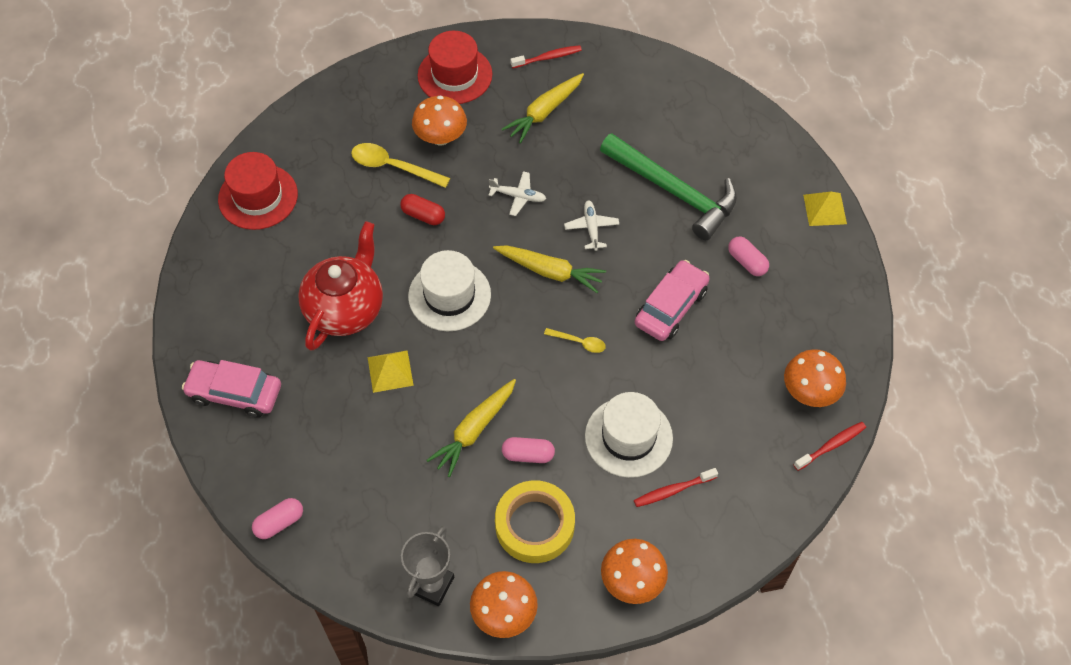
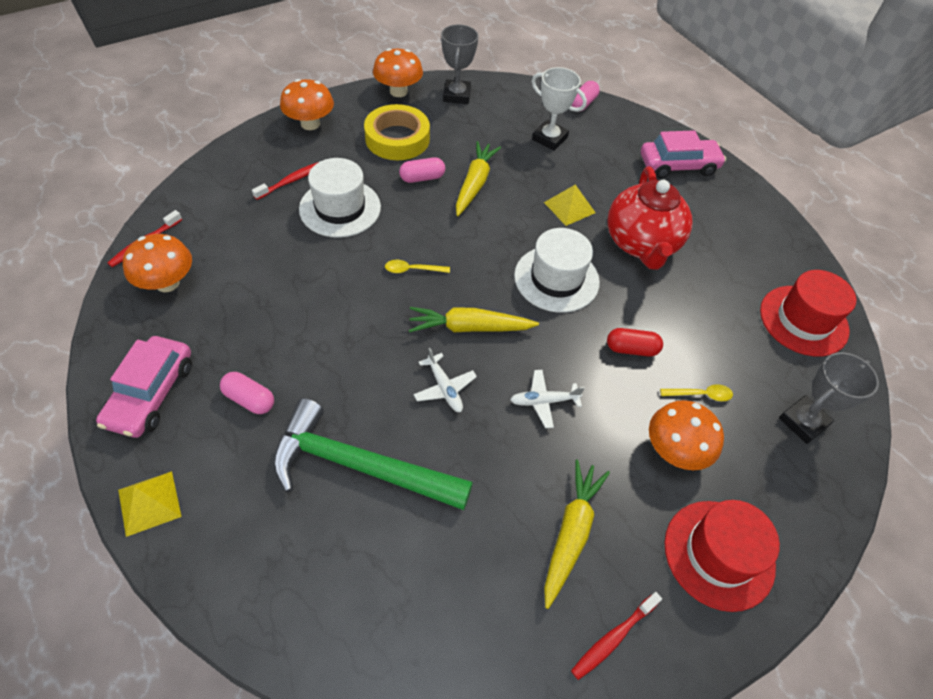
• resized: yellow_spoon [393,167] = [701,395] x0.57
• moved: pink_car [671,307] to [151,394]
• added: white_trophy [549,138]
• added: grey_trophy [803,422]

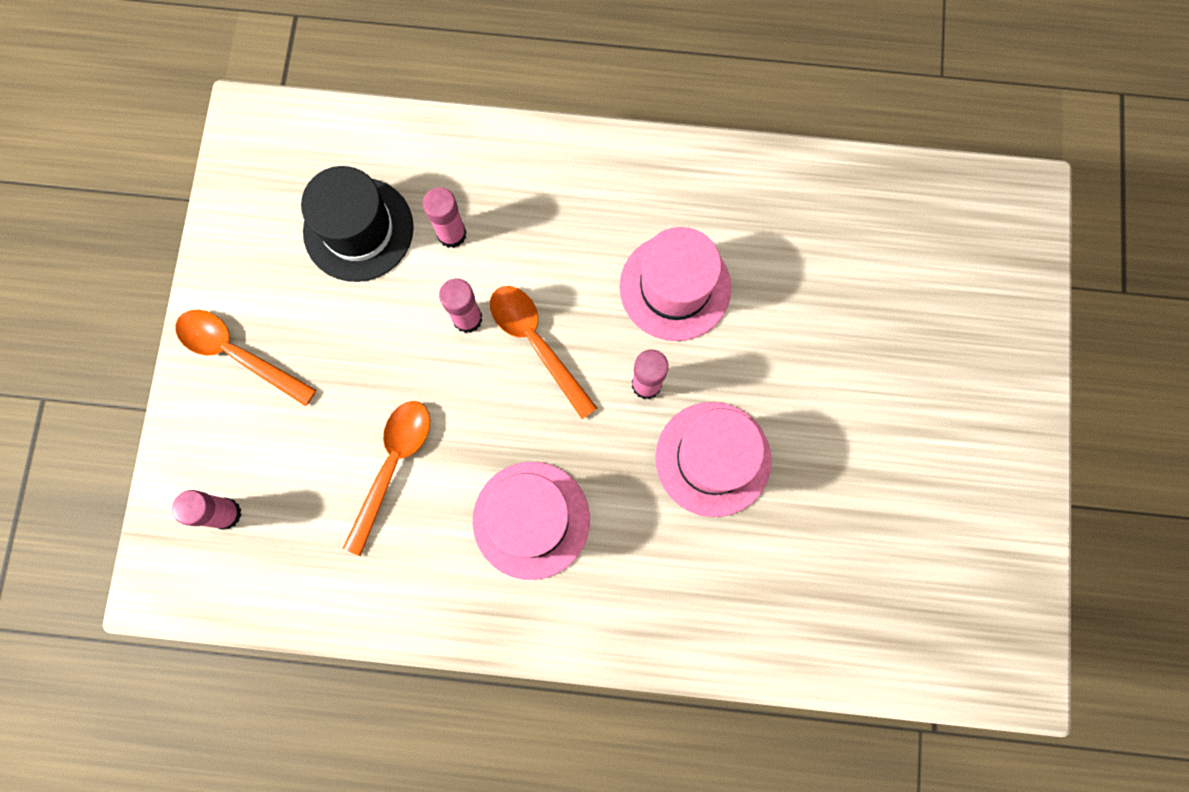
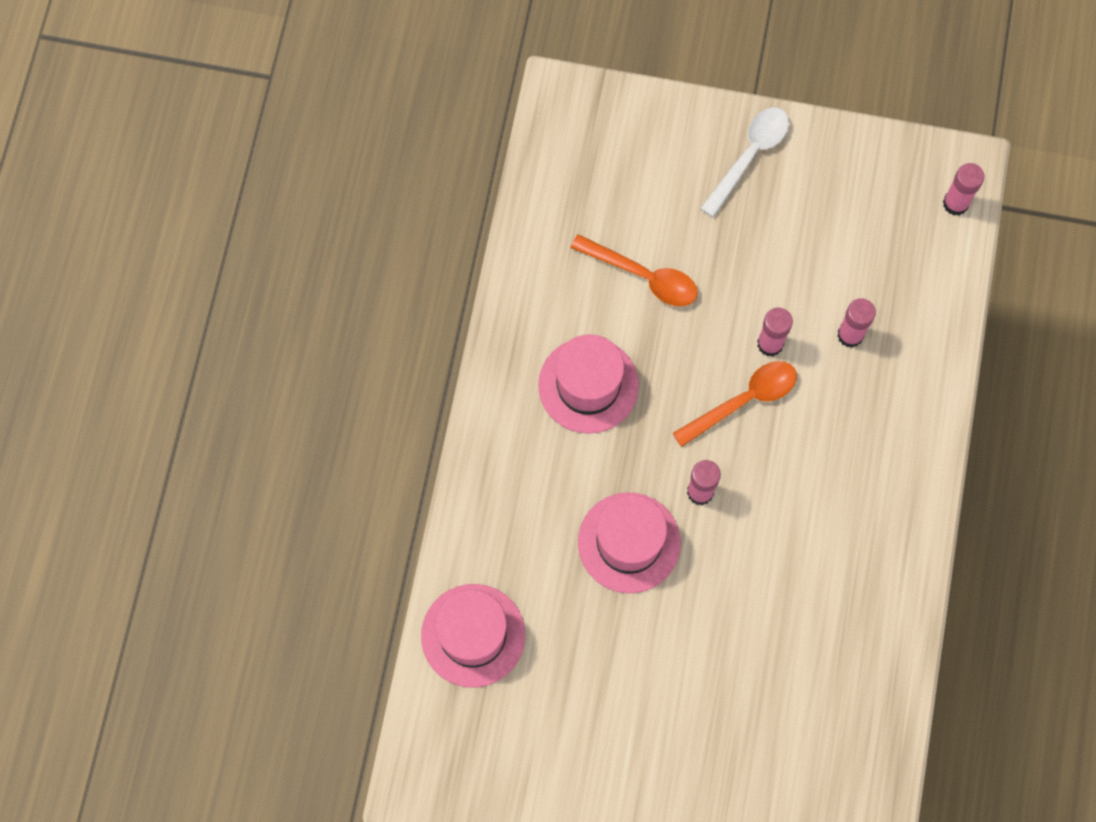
• moved: pink_glue_stick [226,513] to [955,203]
• recoloured: orange_spoon [238,354] to white_spoon [749,156]
• removed: black_hat [358,229]
• moved: pink_hat [675,287] to [473,635]

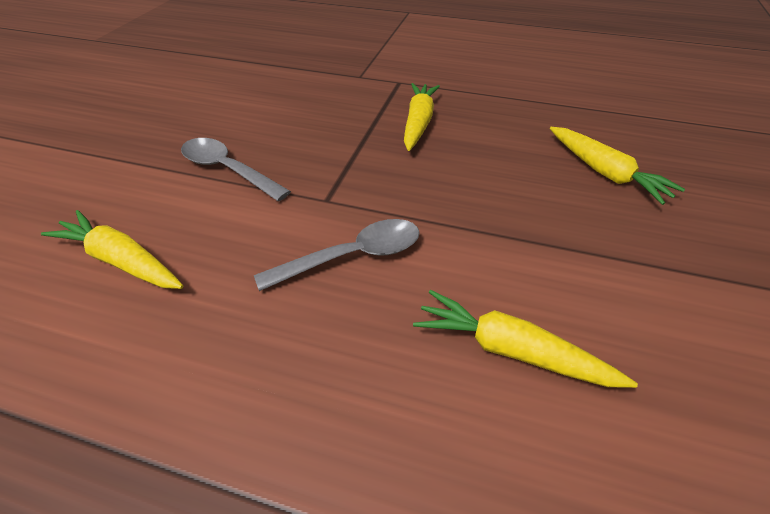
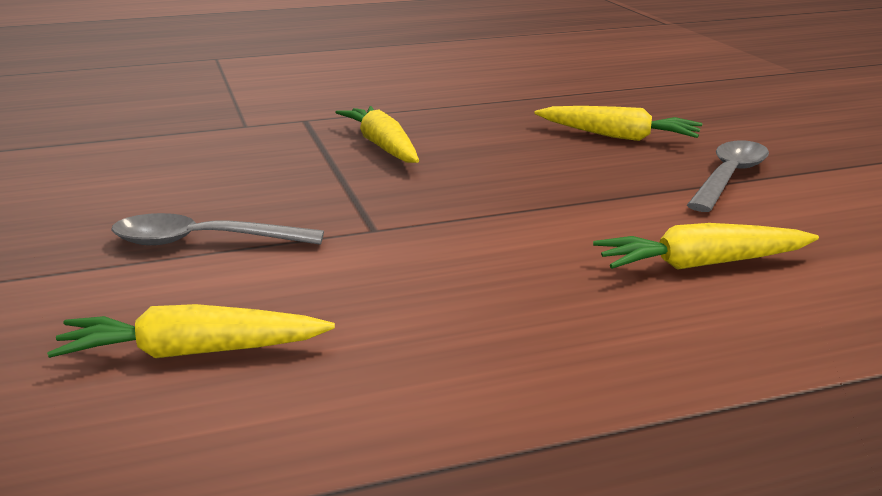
• moved: grey_spoon [352,256] to [729,177]

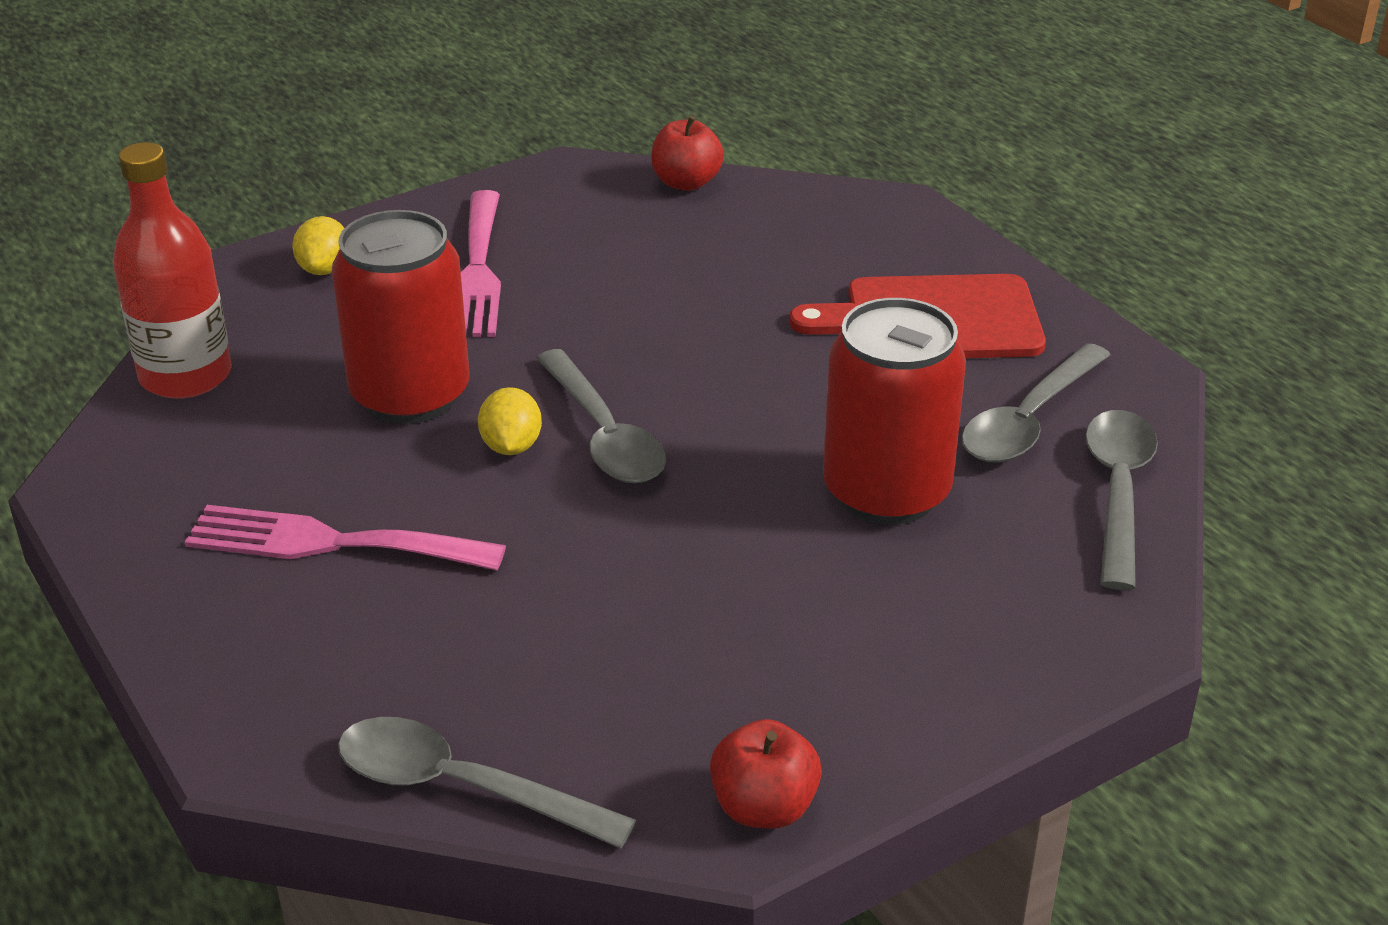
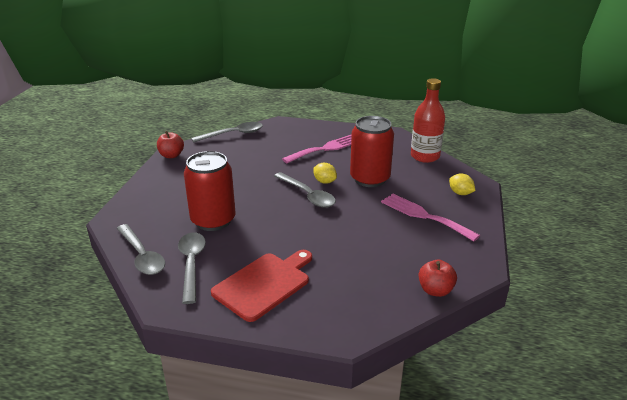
• turned: grey_spoon [604,435] = [307,195] 150 degrees counterclockwise

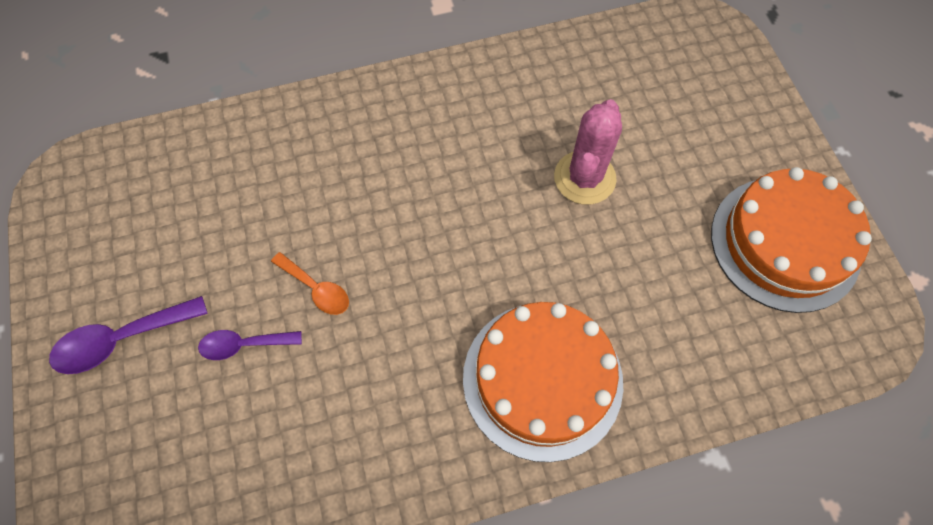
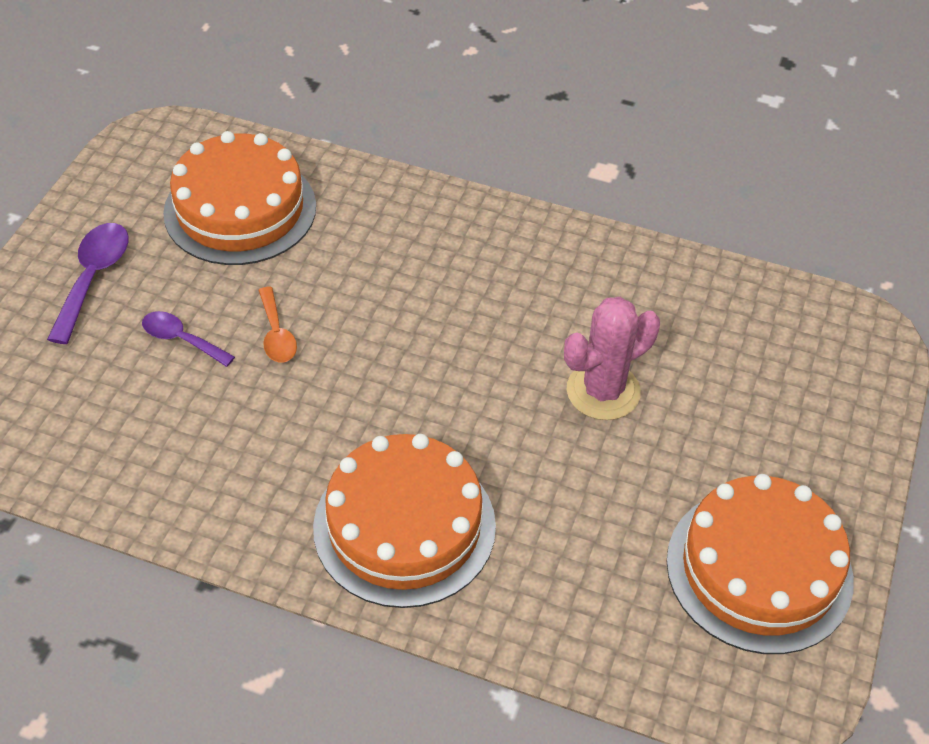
• turned: purple_spoon [121,340] = [93,277] 90 degrees clockwise
• added: orange_cake [240,209]

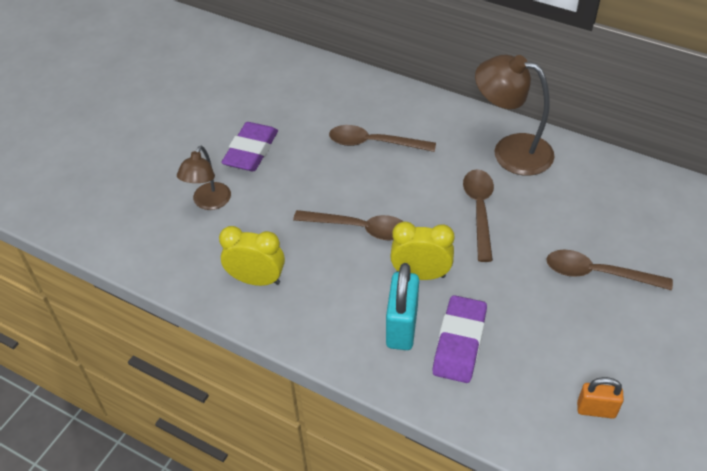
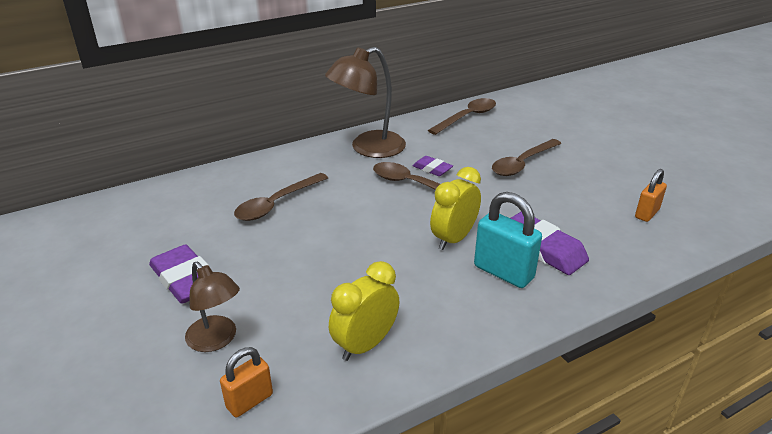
• moved: brown_spoon [359,228] to [467,117]
• added: orange_padlock [249,401]
• added: purple_eraser [432,169]

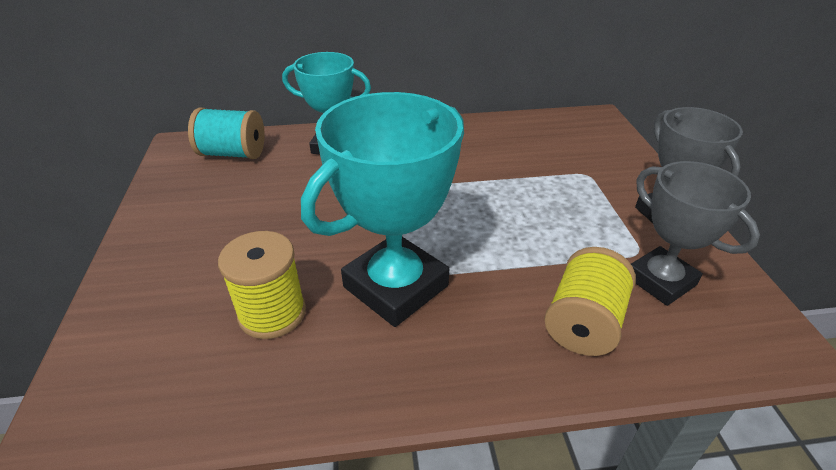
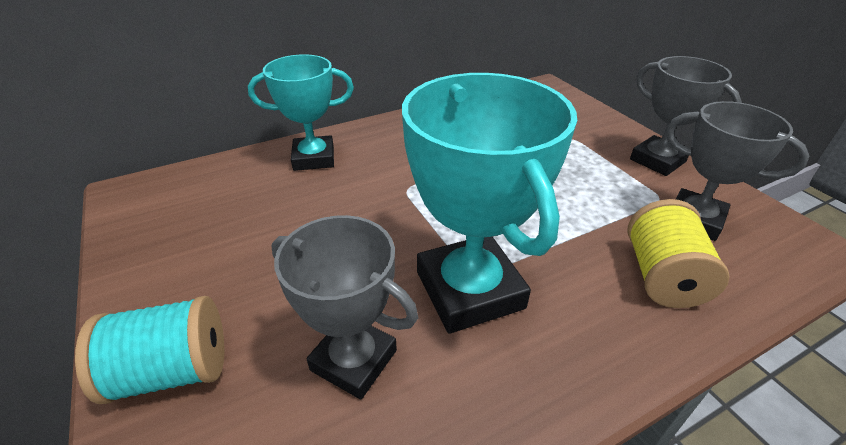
• moved: turquoise_spool [233,153] to [172,371]
• replaced: yellow_spool [272,313] to grey_trophy [354,360]
• turned: turquoise_trophy [395,286] = [469,290] 45 degrees counterclockwise

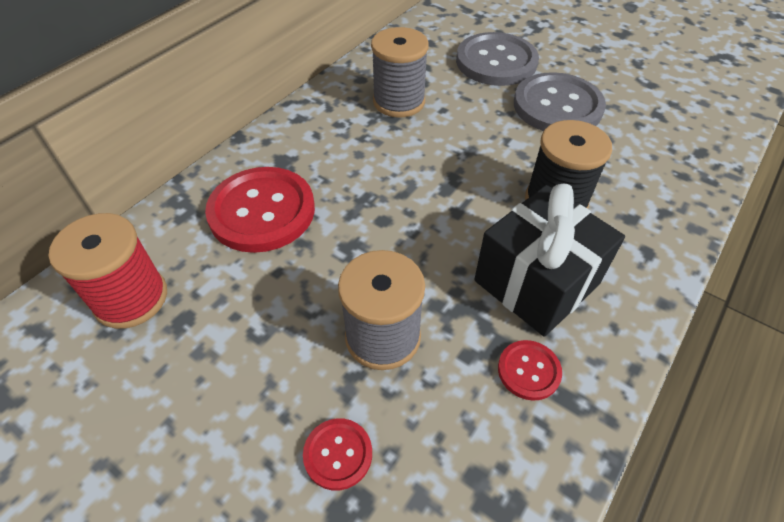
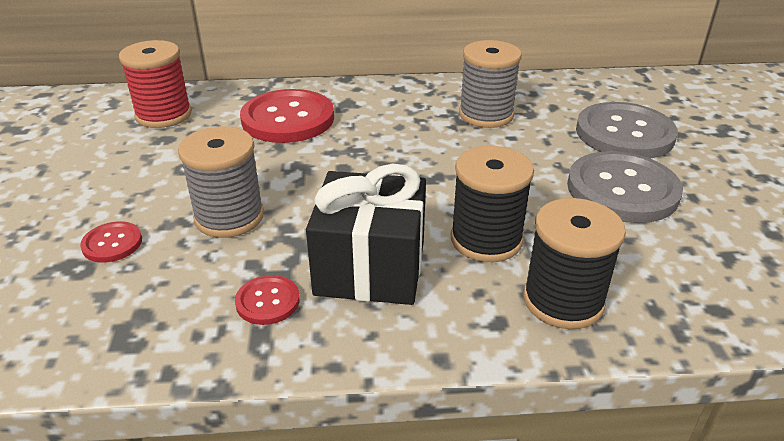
• added: black_spool [563,301]

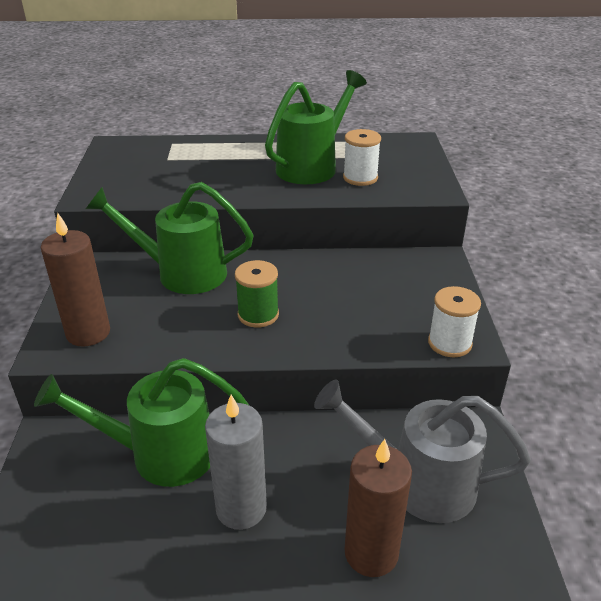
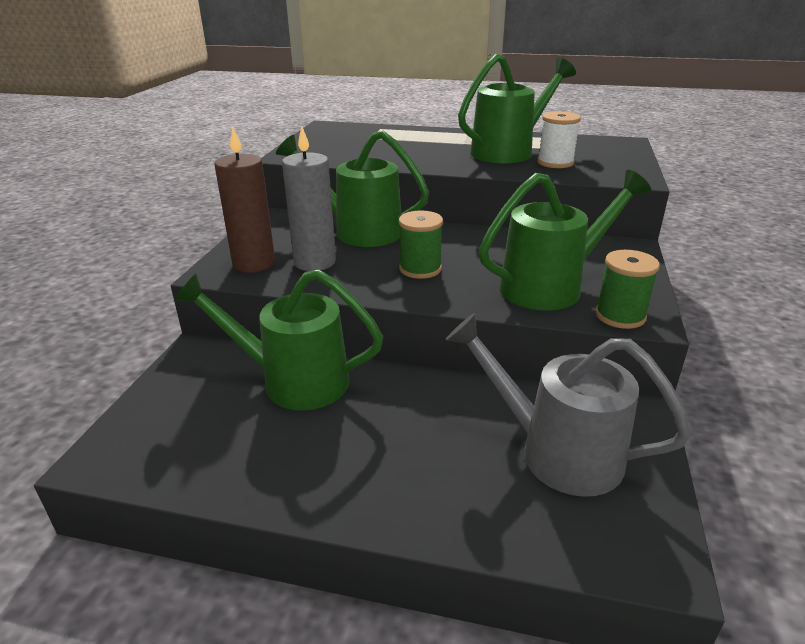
• moved: grey_candle [241,508] to [314,262]
• removed: brown_candle [371,553]
• recoloured: white_spool [449,343] to green_spool [620,316]
• added: green_watering_can [551,286]

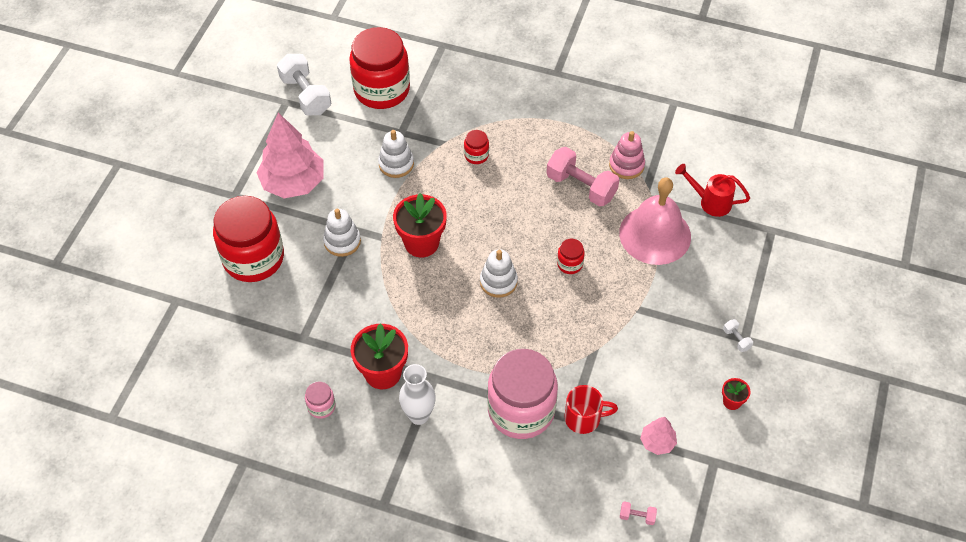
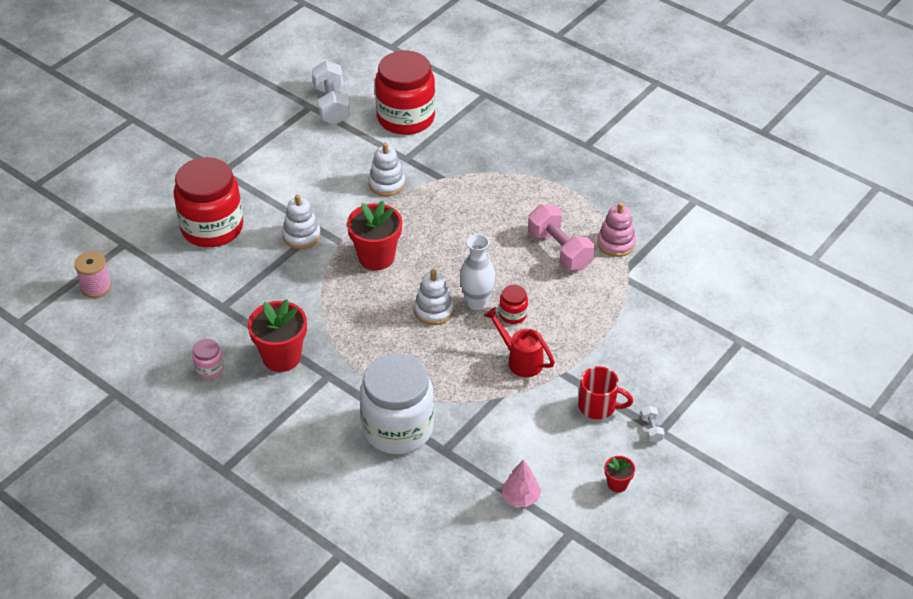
• removed: pink_tree [293,183]
• moved: white_vase [419,415] to [476,303]
• removed: red_jar [476,155]
• recoloured: pink_jar [521,410] to white_jar [398,428]
• moved: red_mug [584,418] to [598,406]
• removed: pink_bell [655,234]
• removed: pink_dumbbell [637,516]
• moved: red_watering_can [710,202] to [520,360]
• added: pink_spool [96,287]

